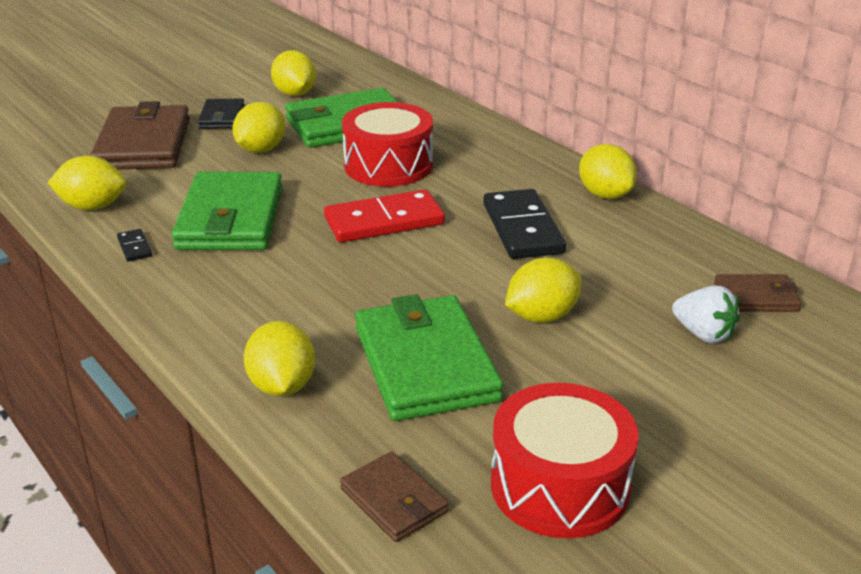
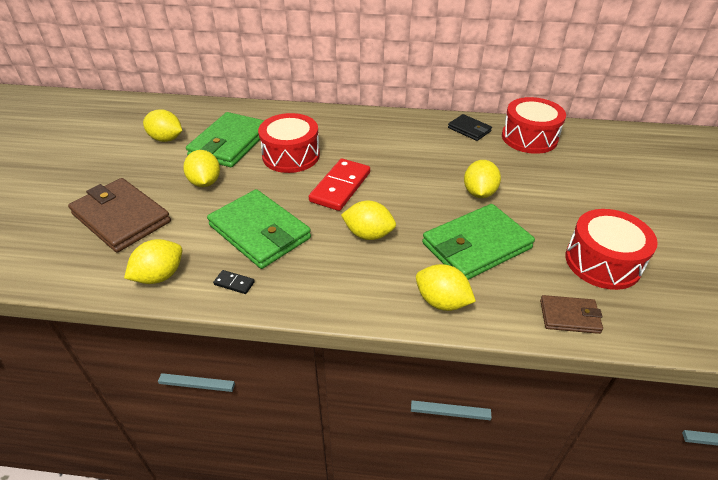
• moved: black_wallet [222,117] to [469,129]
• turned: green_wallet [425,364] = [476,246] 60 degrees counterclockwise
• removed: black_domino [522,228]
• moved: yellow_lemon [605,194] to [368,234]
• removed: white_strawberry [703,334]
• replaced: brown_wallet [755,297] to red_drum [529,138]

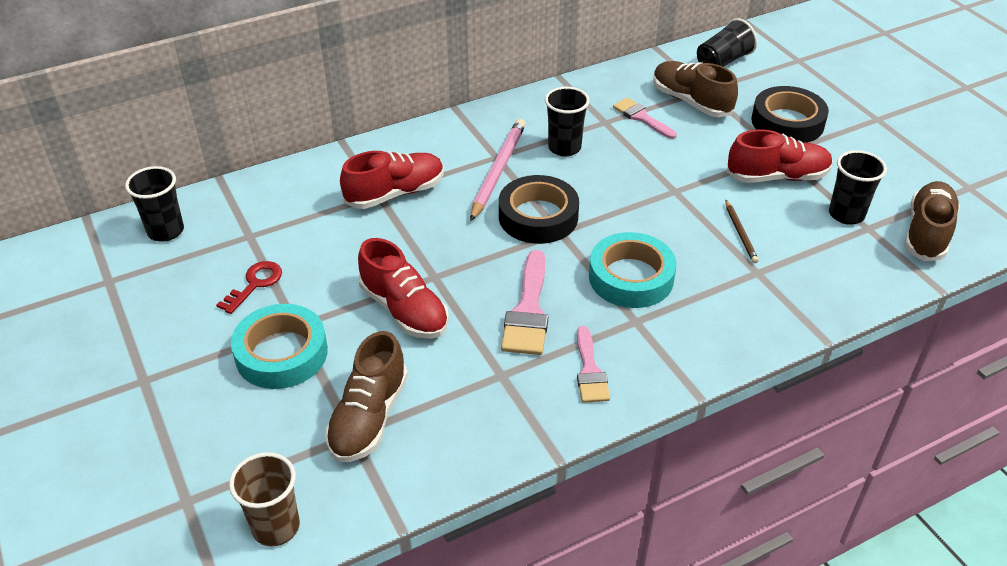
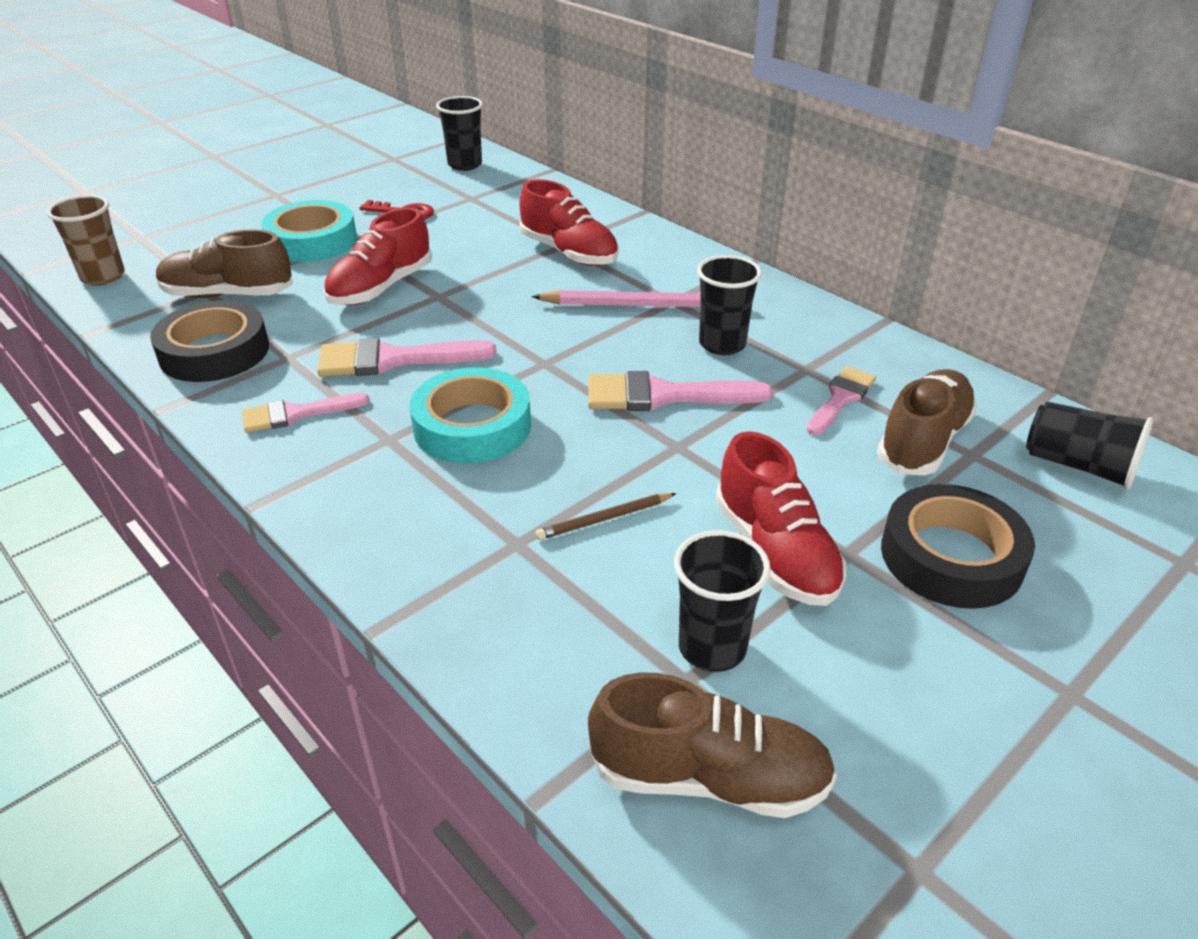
• moved: black_tape [538,216] to [214,352]
• added: pink_brush [663,395]

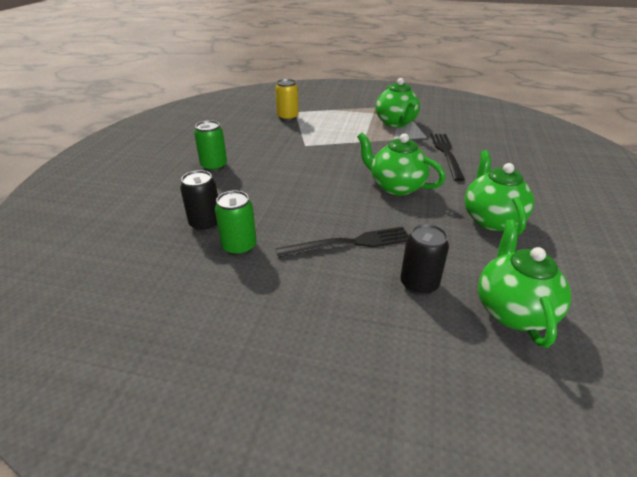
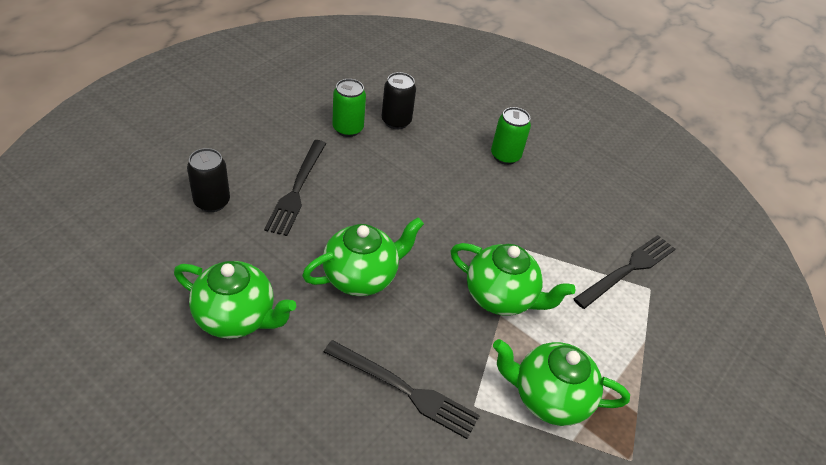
• replaced: yellow_can [287,117] to black_fork [628,270]
• moved: green_teapot [512,310] to [500,297]

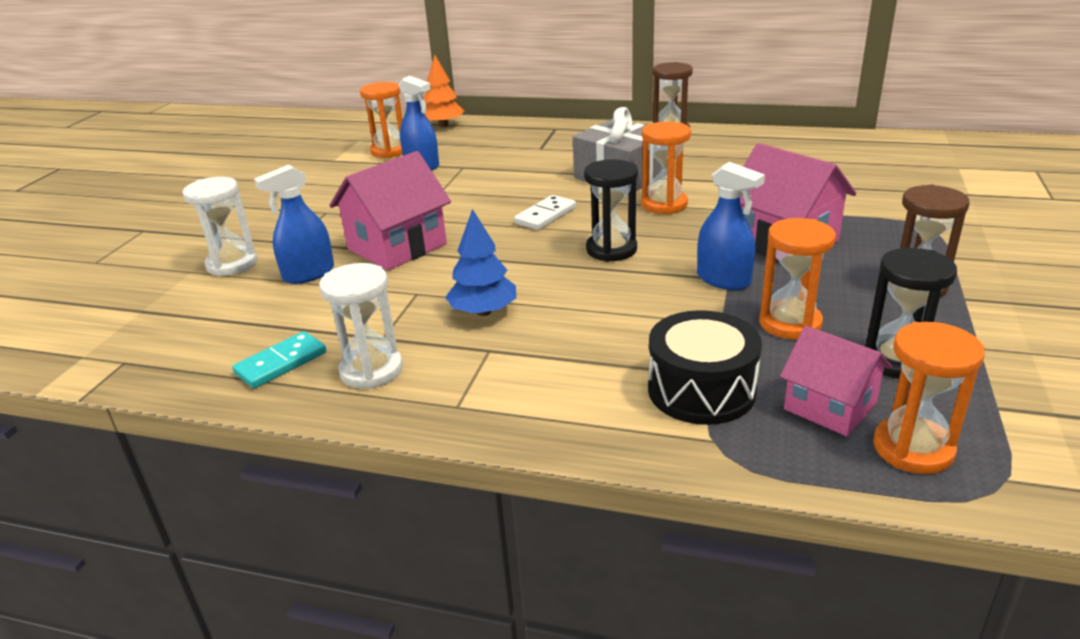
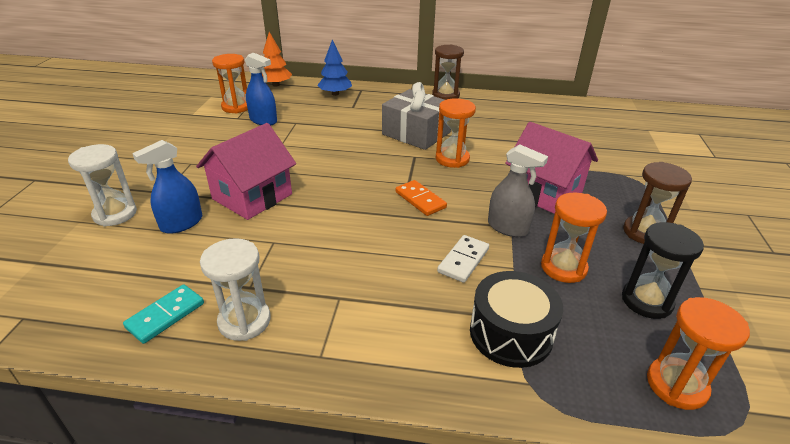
• moved: blue_tree [483,312] to [335,94]
• moved: white_domino [545,215] to [463,260]
• replaced: black_hourglass [611,249] to orange_domino [420,200]
• recoloured: blue_spray_bottle [723,280] to grey_spray_bottle [508,227]
• removed: pink_house [829,406]

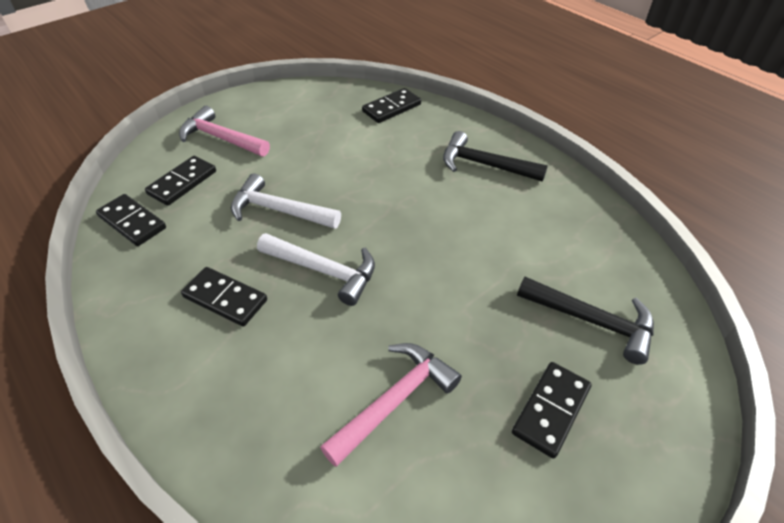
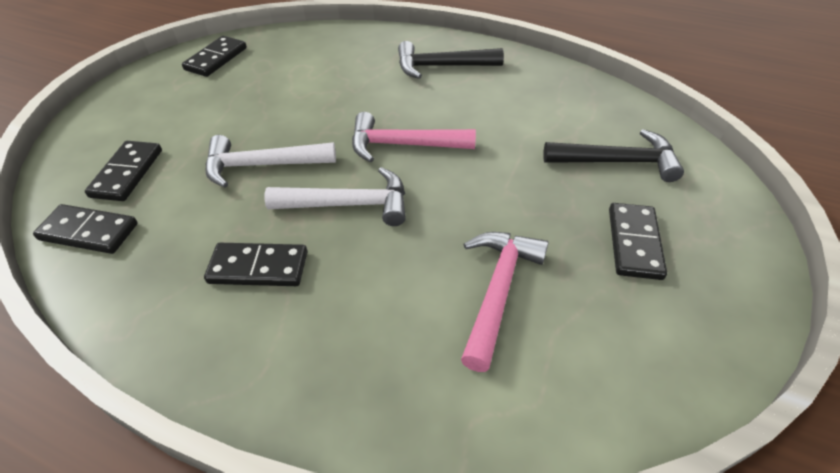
• moved: pink_hammer [221,138] to [403,145]
• moved: black_domino [391,108] to [216,59]

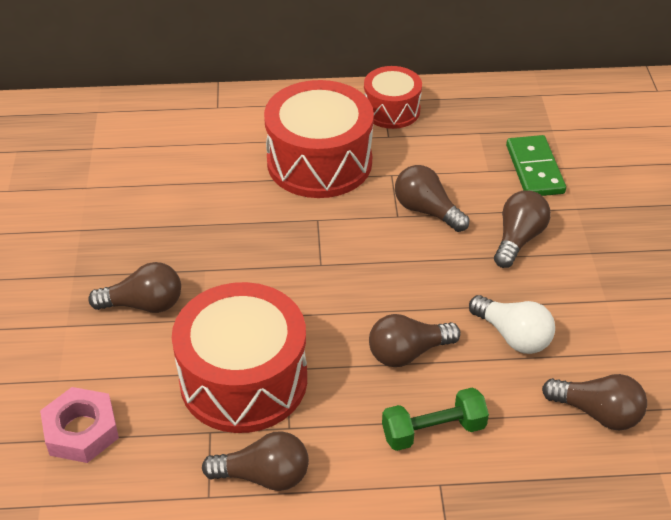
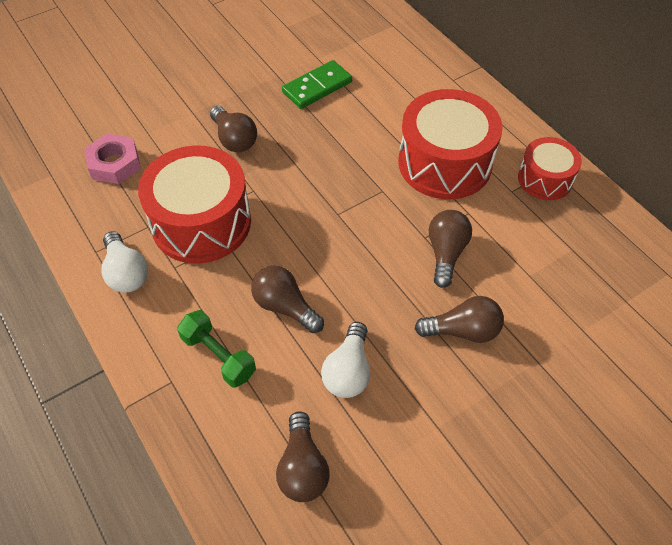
• recoloured: brown_light_bulb [264,476] to white_light_bulb [126,273]
• moved: green_domino [535,169] to [317,87]

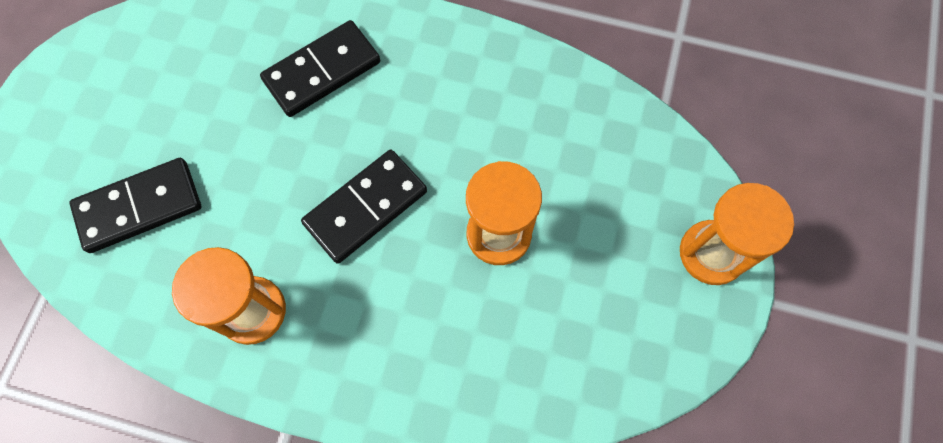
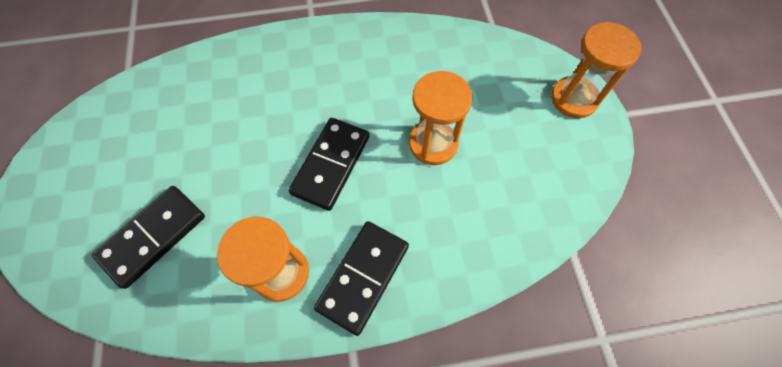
• moved: black_domino [322,71] to [363,277]

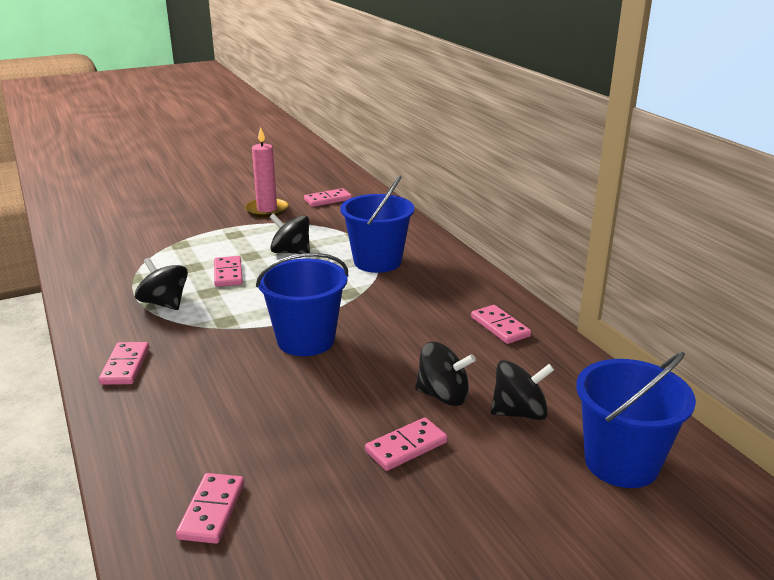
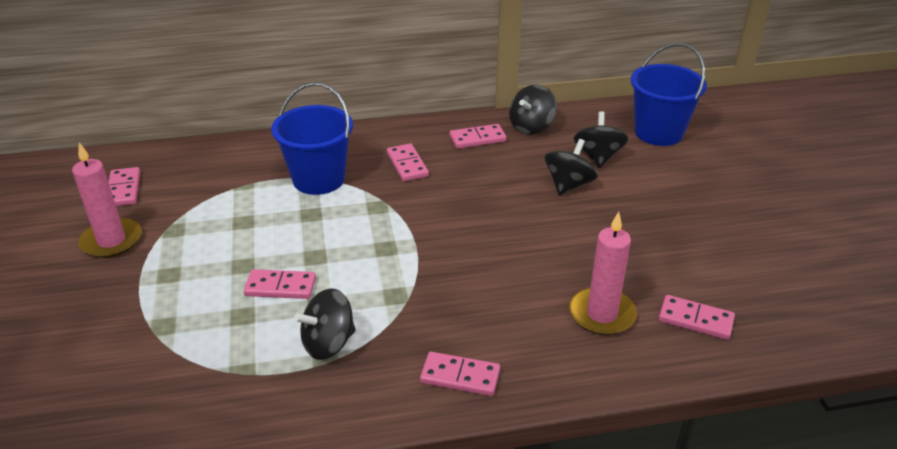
• removed: blue_bucket [306,340]
• moved: black_spinning_top [291,252] to [531,126]
• moved: pink_domino [406,447] to [407,165]
• added: pink_candle [601,314]

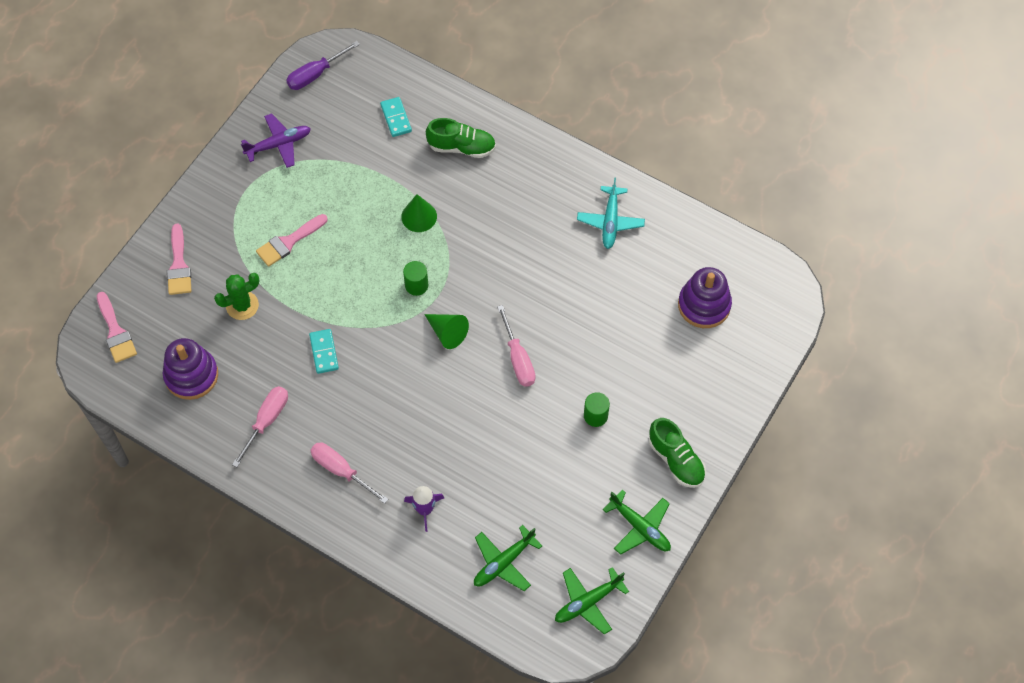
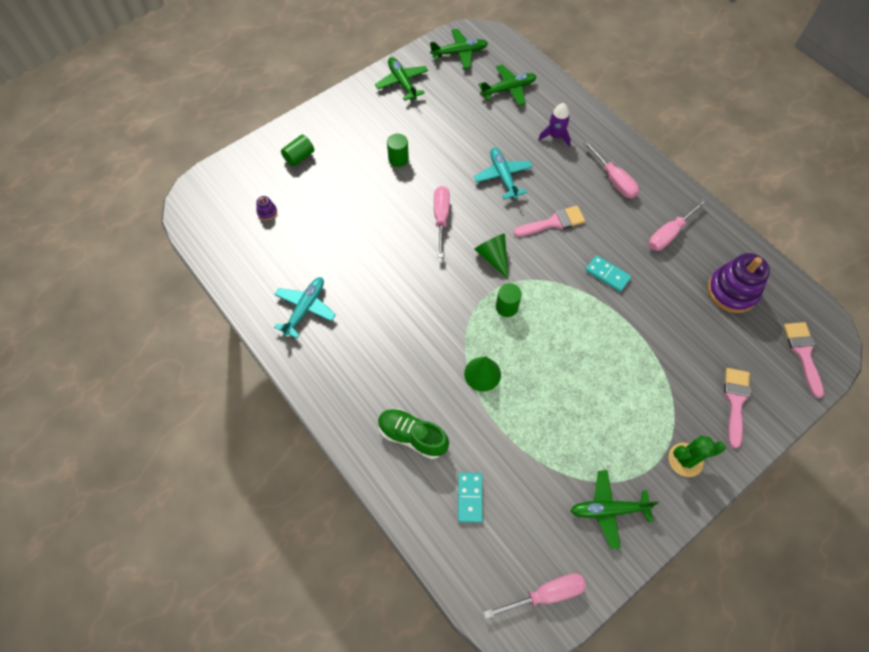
• moved: green_cactus [242,305] to [685,460]
• recoloured: purple_plane [279,144] to green_plane [608,510]
• moved: pink_brush [288,242] to [553,222]
• recoloured: purple_screwdriver [315,74] to pink_screwdriver [546,594]
• turned: turquoise_domino [324,352] = [607,274] 60 degrees counterclockwise
• removed: green_shoe [676,460]
• resized: purple_stacking_toy [704,305] = [267,212] x0.42
• added: green_cylinder [299,157]
• added: turquoise_plane [503,176]

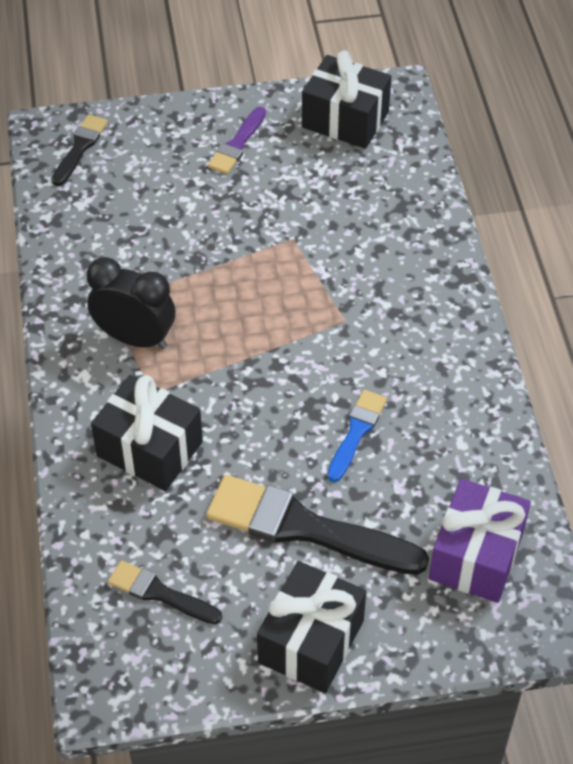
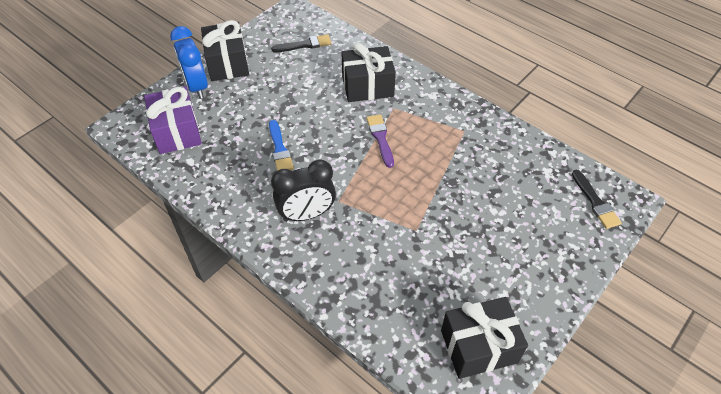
• moved: black_clock [135,338] to [306,214]
• removed: black_brush [305,528]
• moved: purple_brush [237,144] to [380,138]
• added: blue_clock [197,87]

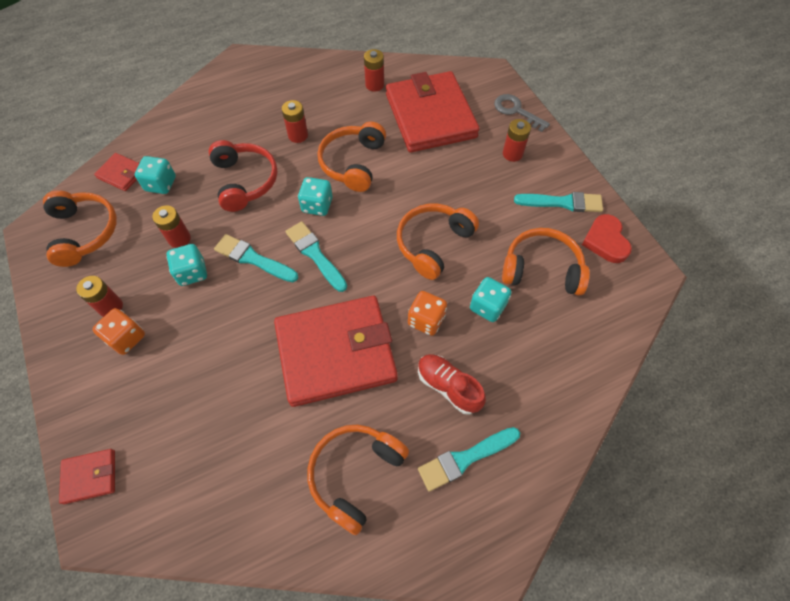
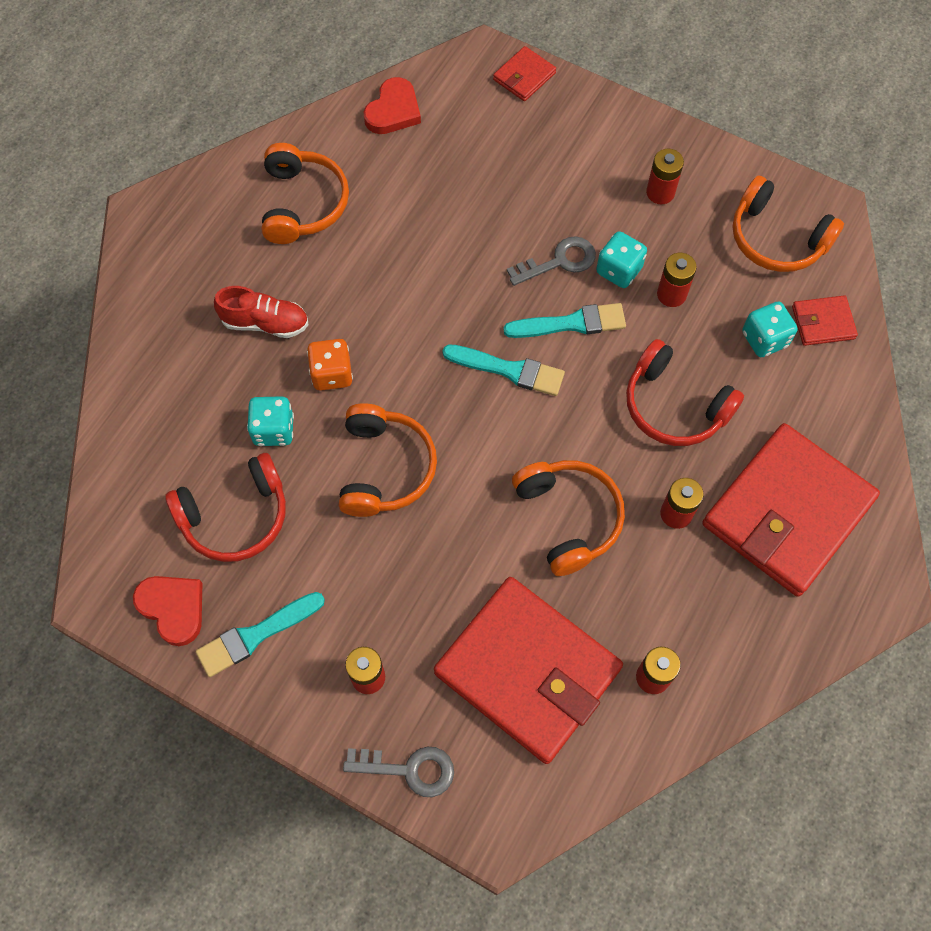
• removed: orange_dice [126,338]
• moved: red_wallet [336,352] to [787,512]
• removed: turquoise_dice [317,205]
• removed: turquoise_brush [465,458]
• recoloured: orange_headphones [542,269] to red_headphones [235,516]
• added: red_heart [393,111]
• added: grey_key [559,261]

